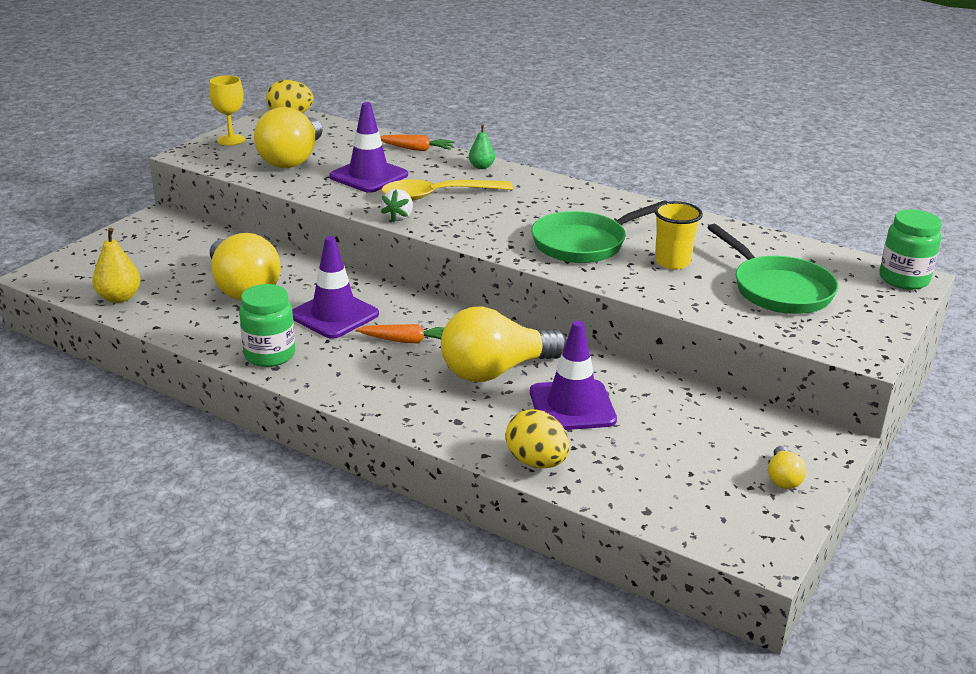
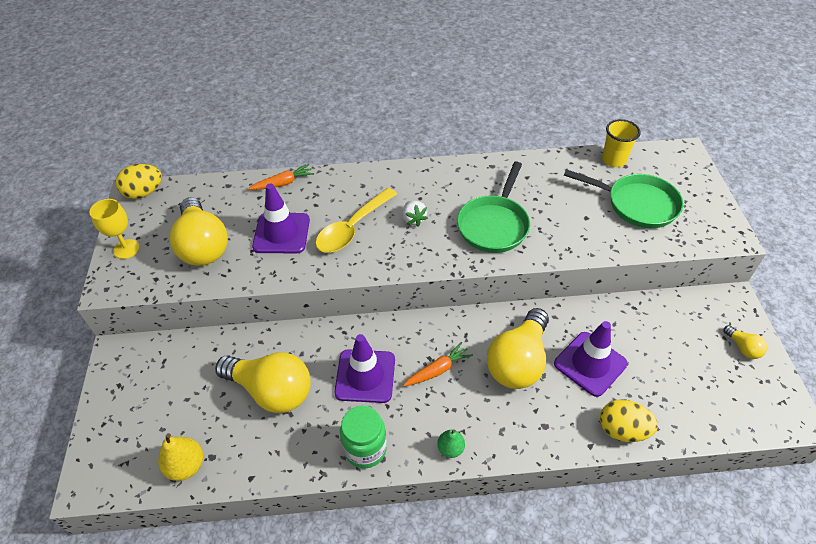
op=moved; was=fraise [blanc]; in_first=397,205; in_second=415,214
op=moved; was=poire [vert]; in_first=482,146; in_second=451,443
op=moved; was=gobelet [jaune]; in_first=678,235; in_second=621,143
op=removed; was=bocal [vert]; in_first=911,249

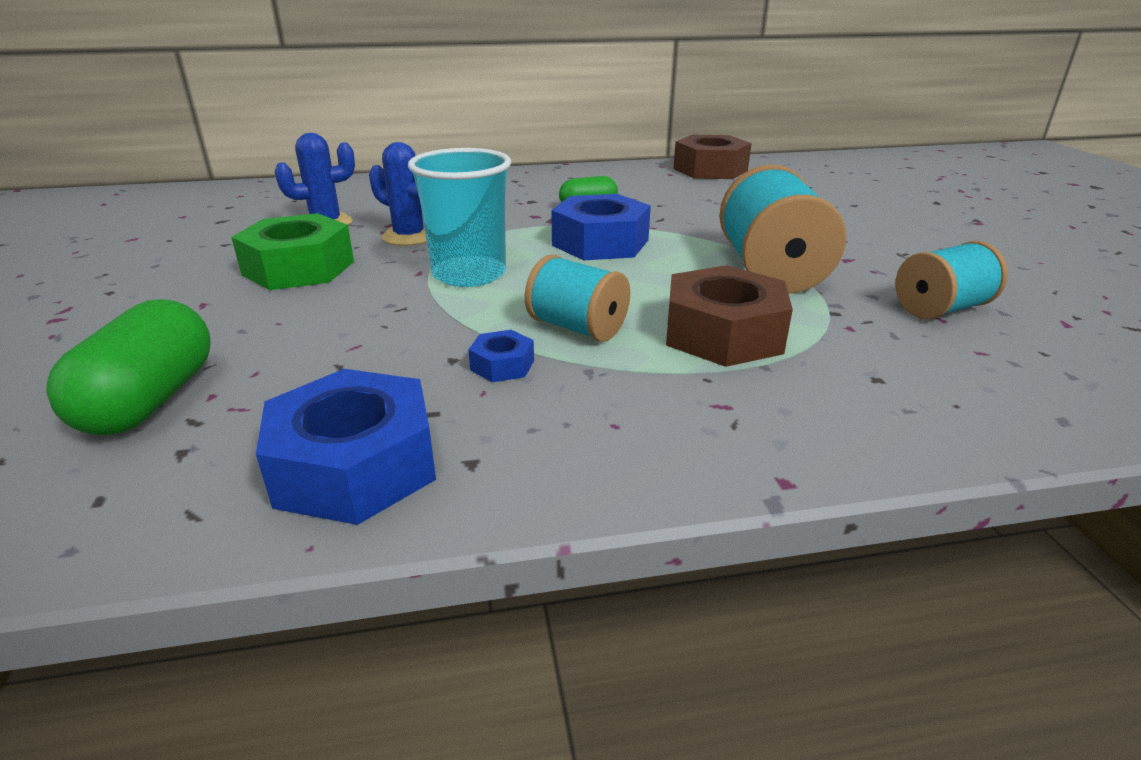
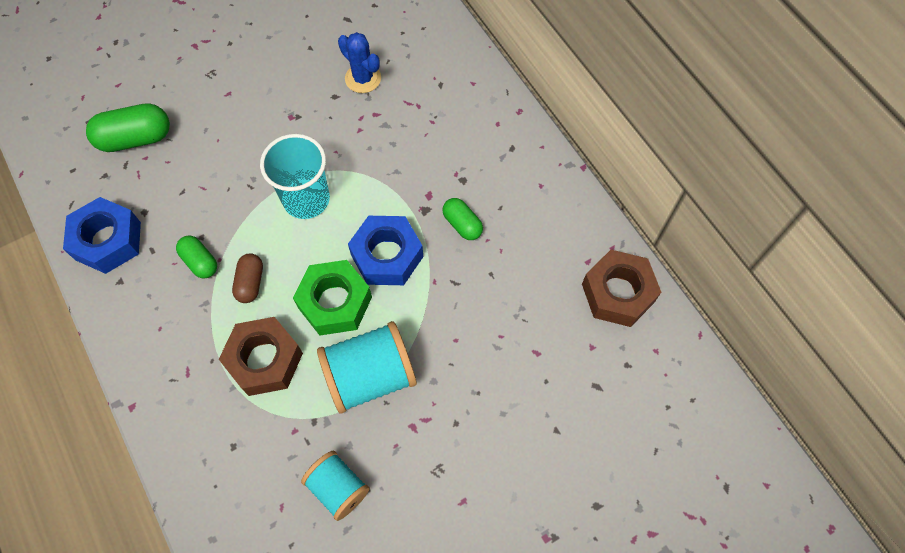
op=replaced; was=écrou [bleu]; now=gélule [vert]; in_first=501,356; in_second=196,257
op=replaced; was=bobine [turquoise]; now=gélule [marron]; in_first=577,298; in_second=247,278
op=moved; was=écrou [vert]; in_first=292,251; in_second=332,298
op=removed; was=cactus [bleu]; in_first=398,194

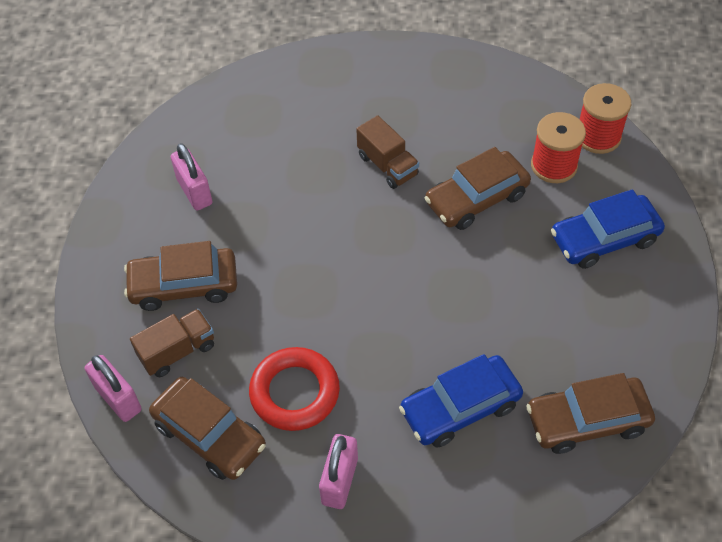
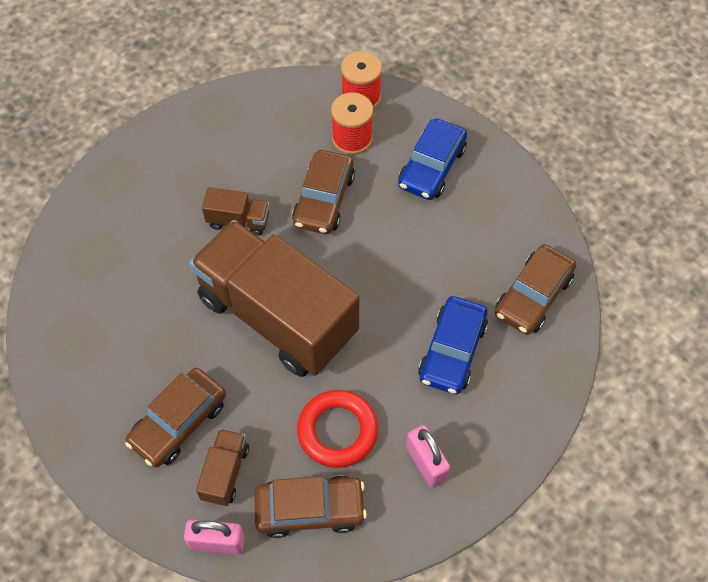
op=added; now=camion [marron]; in_second=274,298
op=removed; was=cadenas [rose]; in_first=192,177

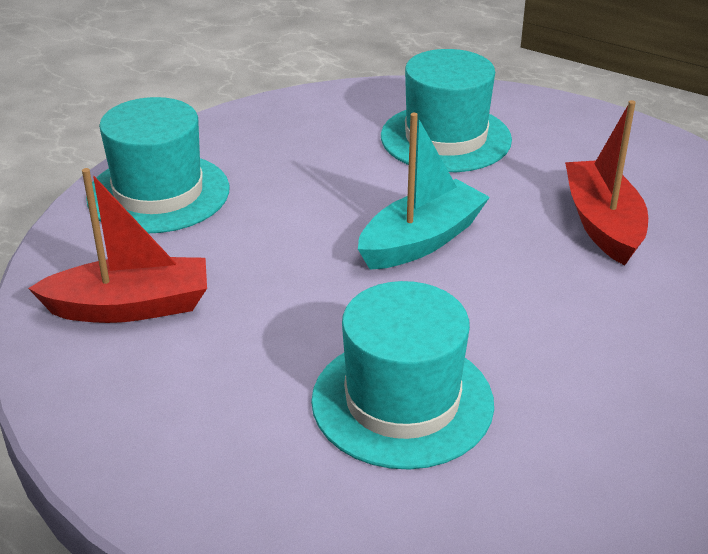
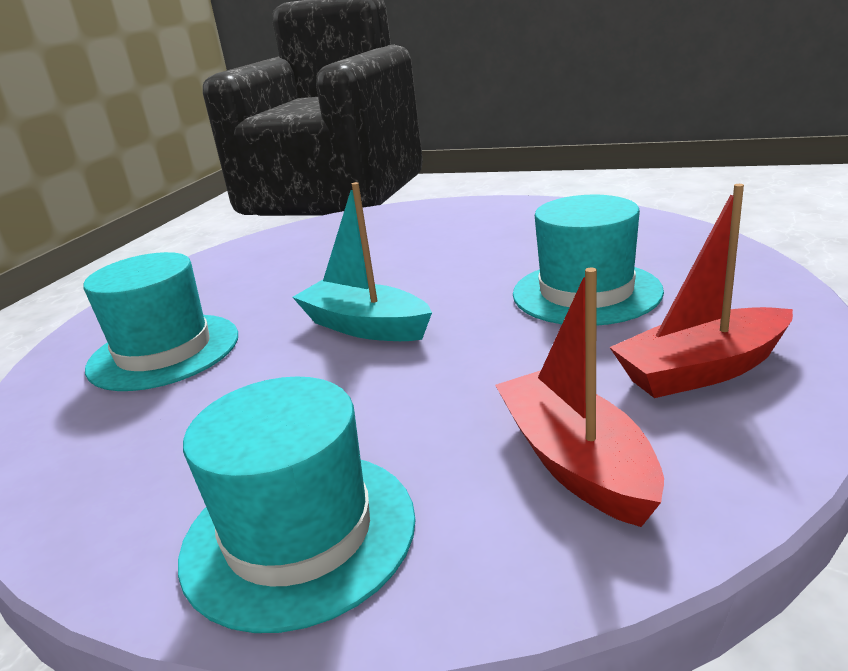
op=moved; was=bateau [rouge]; in_first=606,182; in_second=701,291

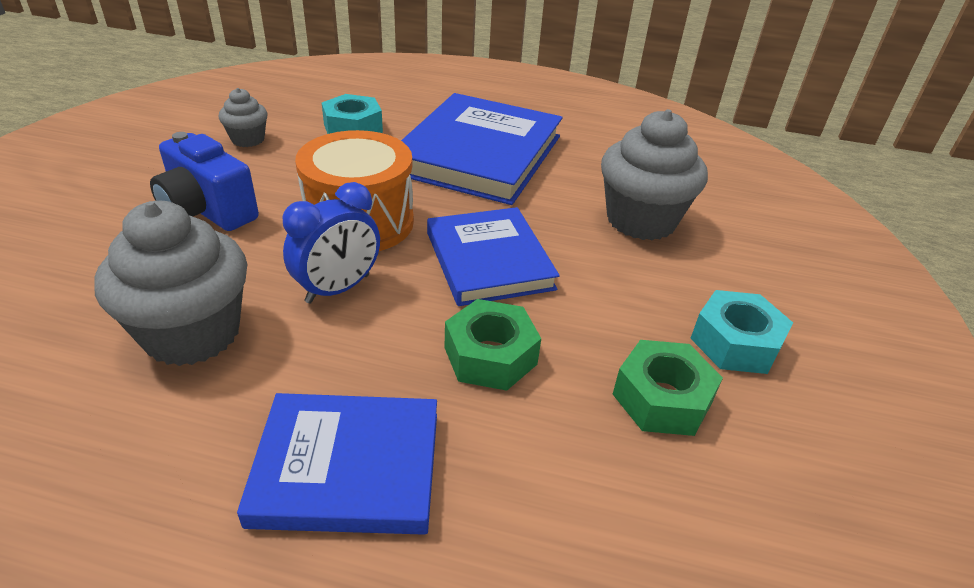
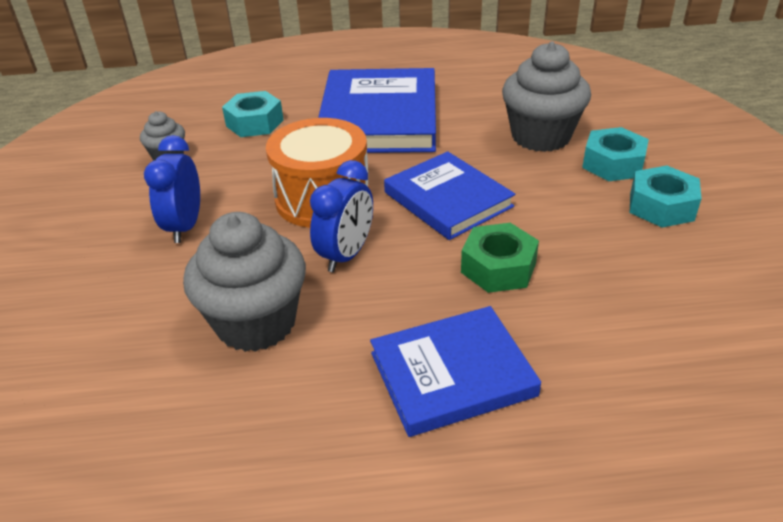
op=replaced; was=appareil photo [bleu]; now=réveil [bleu]; in_first=204,181; in_second=172,189
op=added; now=écrou [turquoise]; in_second=615,154
op=removed; was=écrou [vert]; in_first=668,388

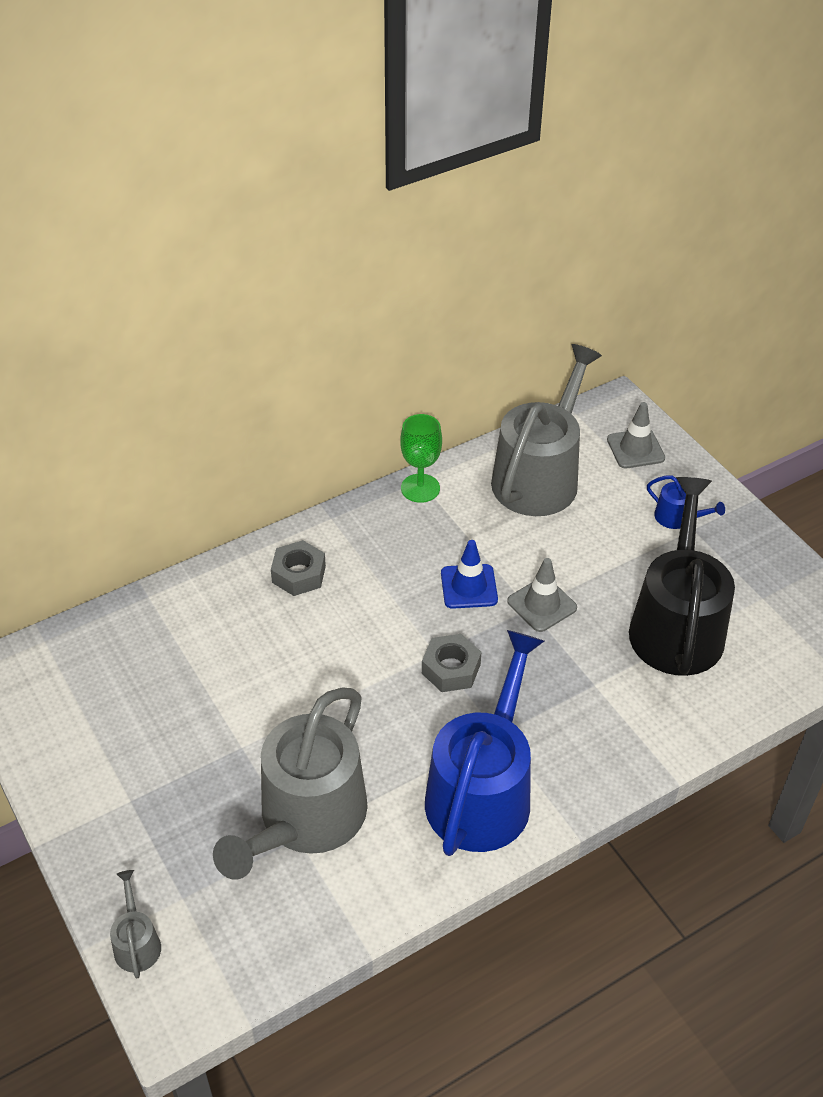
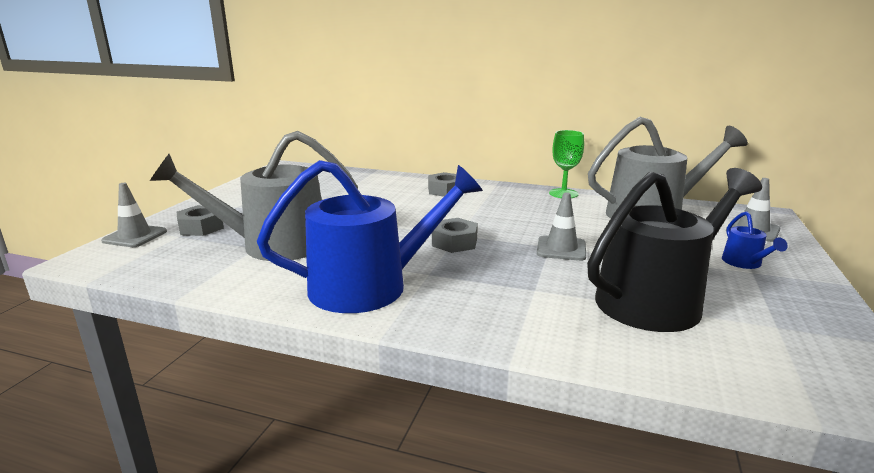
op=replaced; was=arrosoir [gris]; now=cône de chantier [gris]; in_first=135,924; in_second=134,215
op=added; now=écrou [gris]; in_second=200,220
op=removed; was=cône de chantier [bleu]; in_first=469,574

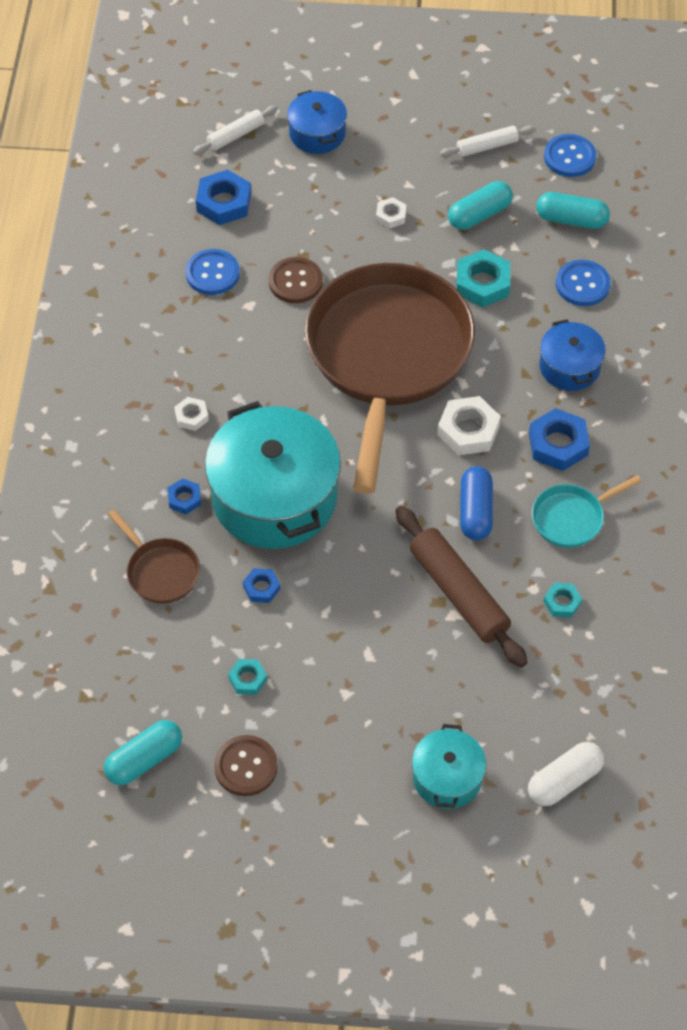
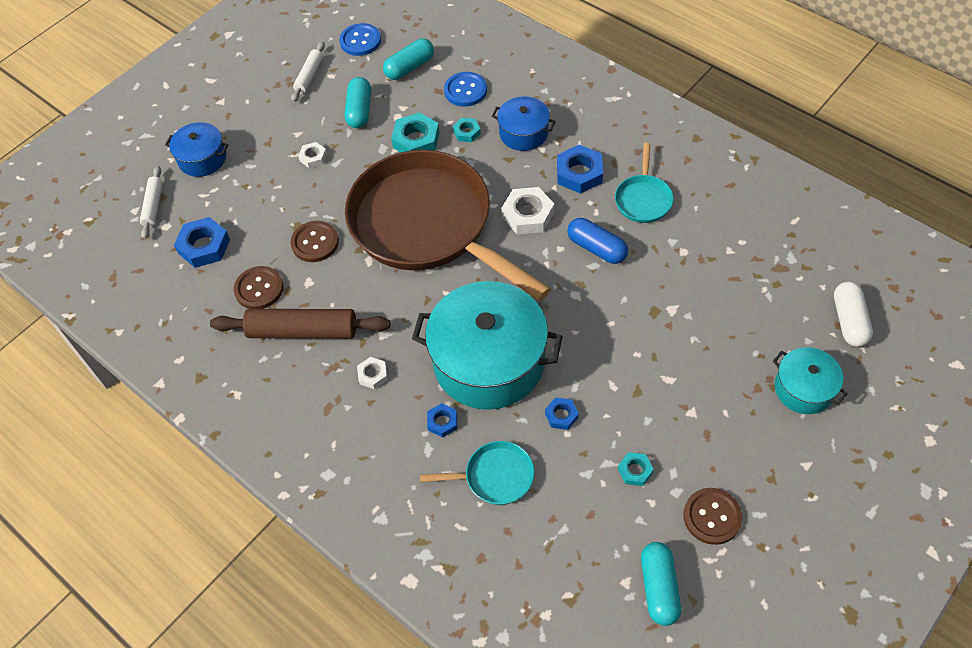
op=moved; was=rouleau à pâtisserie [marron]; in_first=461,586; in_second=300,324
op=recoloured; was=bouton [bleu]; now=bouton [marron]; in_first=213,272; in_second=258,287
op=recoloured; was=poêle [marron]; now=poêle [turquoise]; in_first=154,556; in_second=477,473
op=moved; was=écrou [turquoise]; in_first=562,600; in_second=467,130

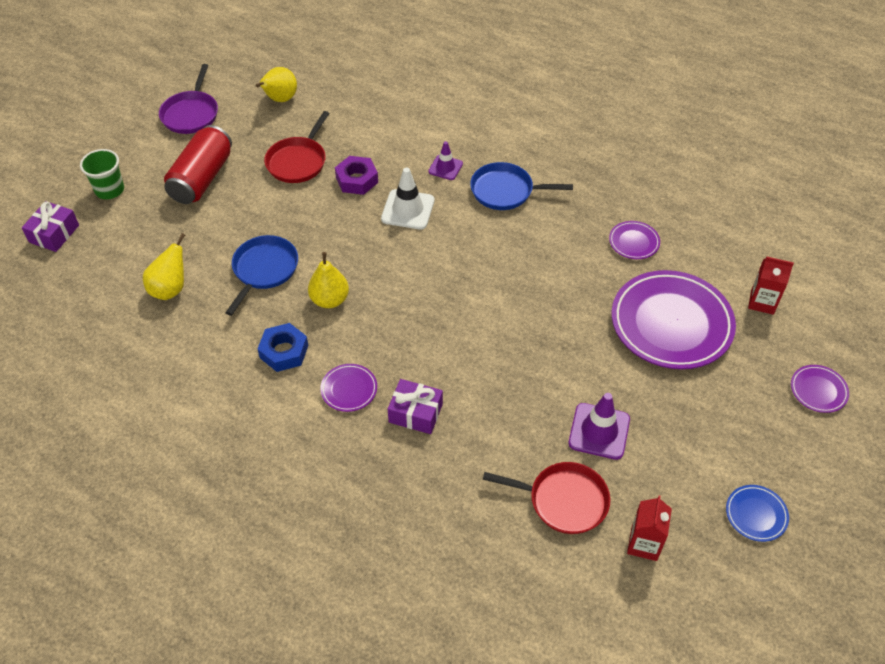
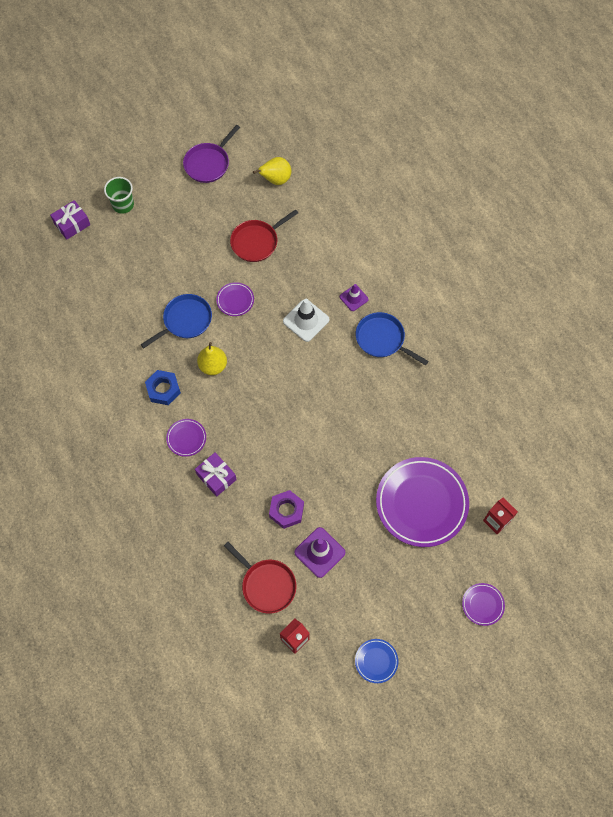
op=moved; was=assiette [violet]; in_first=634,240; in_second=235,299
op=moved; was=écrou [violet]; in_first=356,175; in_second=286,509
op=removed; was=poire [jaune]; in_first=164,266
op=removed; was=canette [rouge]; in_first=198,164

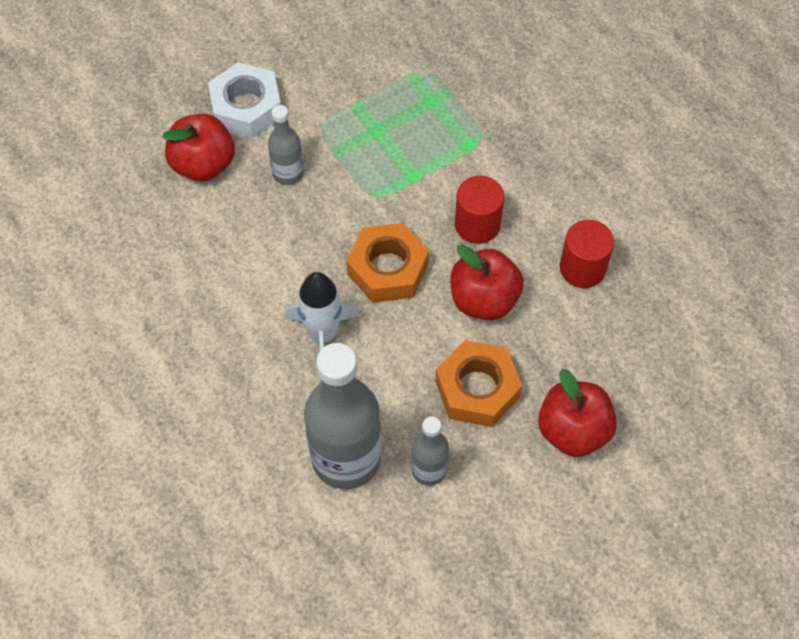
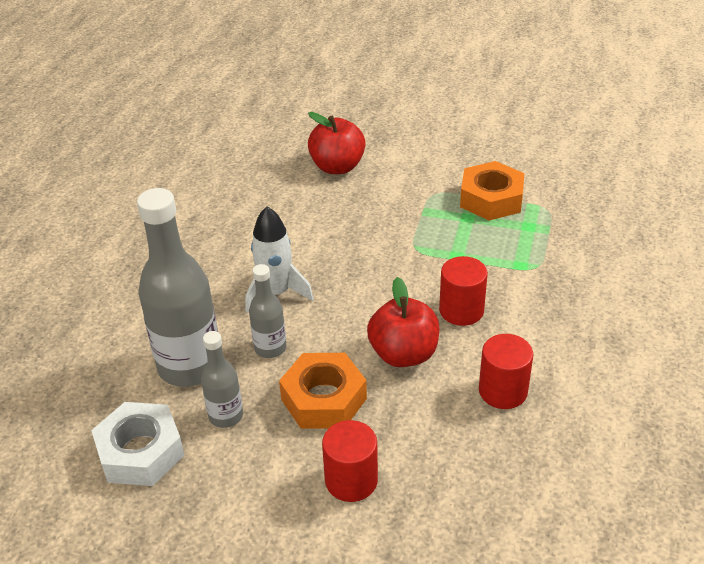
op=moved; was=écrou [blanc]; in_first=244,100; in_second=138,444
op=moved; was=bouteille [gris]; in_first=286,145; in_second=268,311
op=replaced; was=pomme [rouge]; now=cylindre [rouge]; in_first=577,413; in_second=350,461
op=moved; was=écrou [orange]; in_first=387,263; in_second=492,190

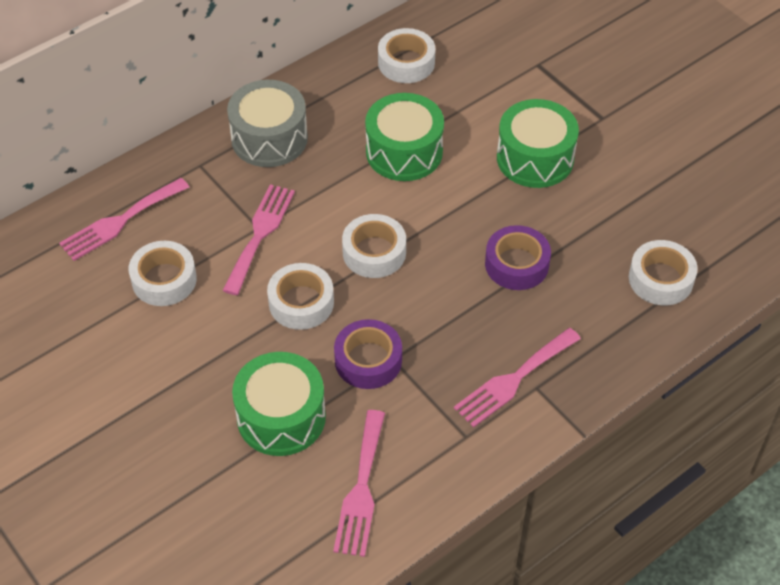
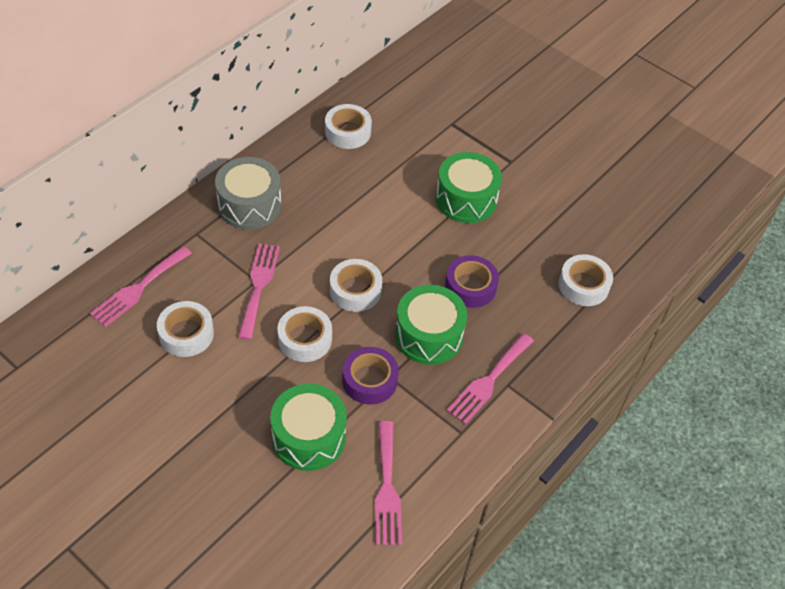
op=moved; was=tambour [vert]; in_first=404,137; in_second=431,325

